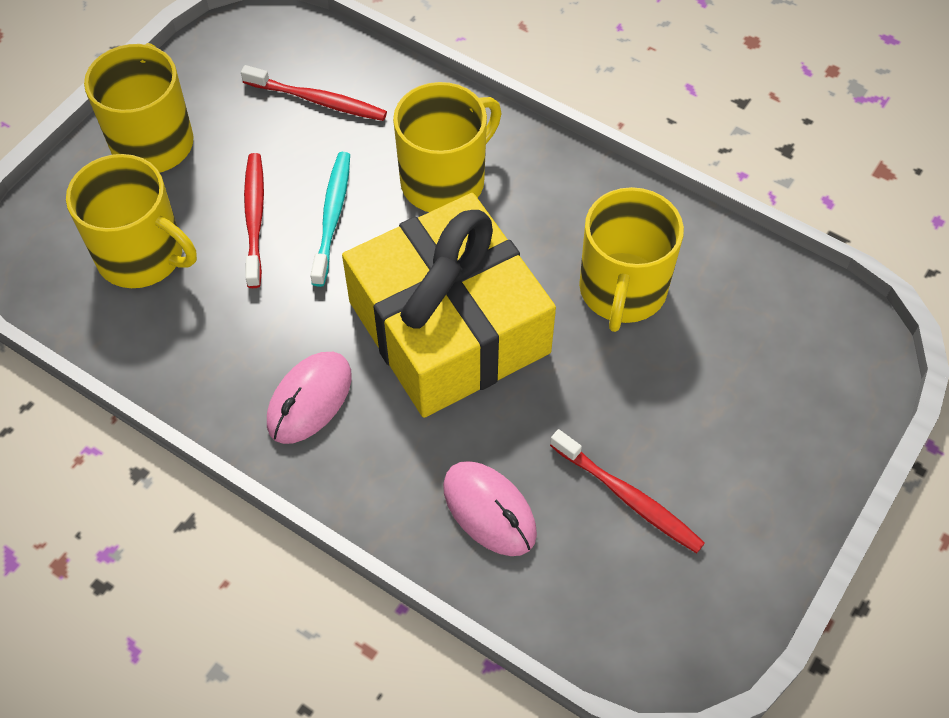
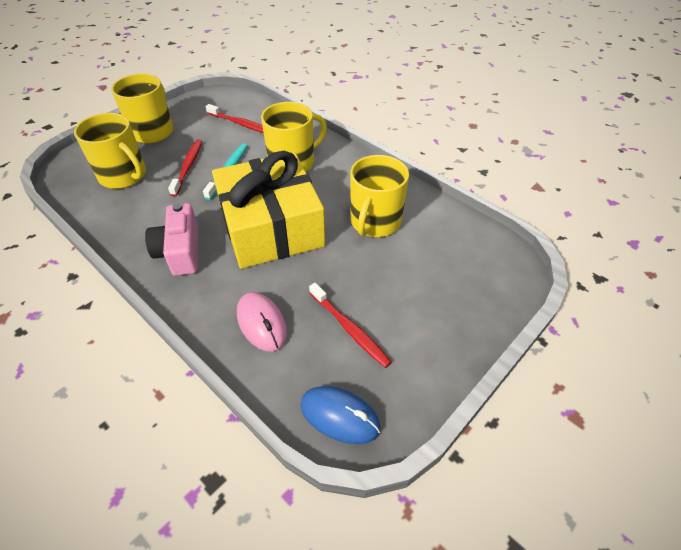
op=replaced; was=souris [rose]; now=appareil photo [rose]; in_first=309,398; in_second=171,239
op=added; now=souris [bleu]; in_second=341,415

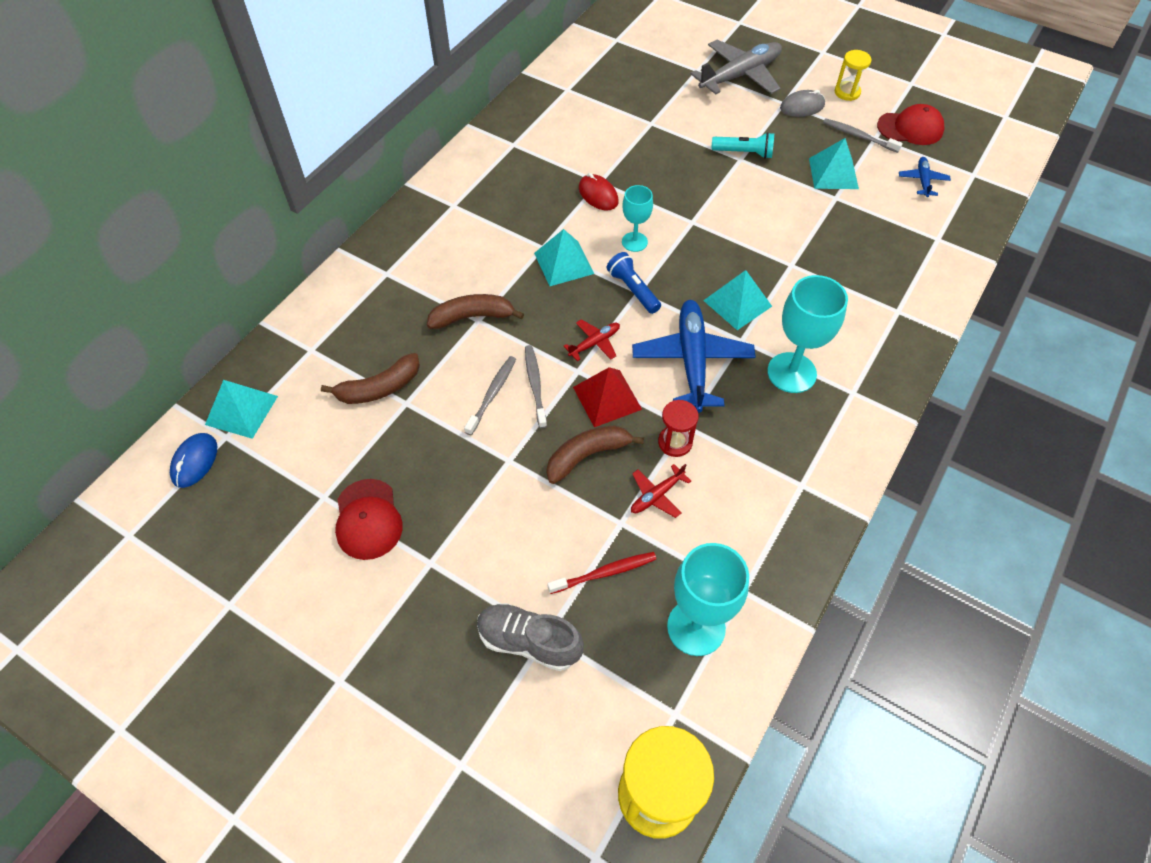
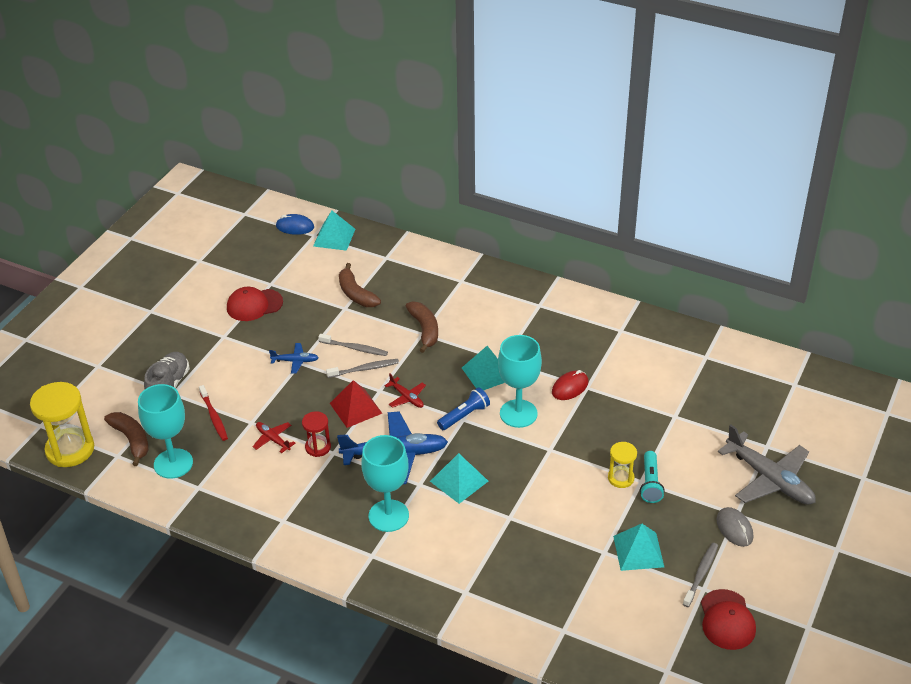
op=moved; was=banane [marron]; in_first=595,454; in_second=126,439
op=moved; was=avion [bleu]; in_first=925,177; in_second=294,358
op=resized; was=verre à pied [turquoise]; in_first=637,218; in_second=520,381; ratio=1.69
op=moved; was=sablier [jaune]; in_first=853,75; in_second=622,465

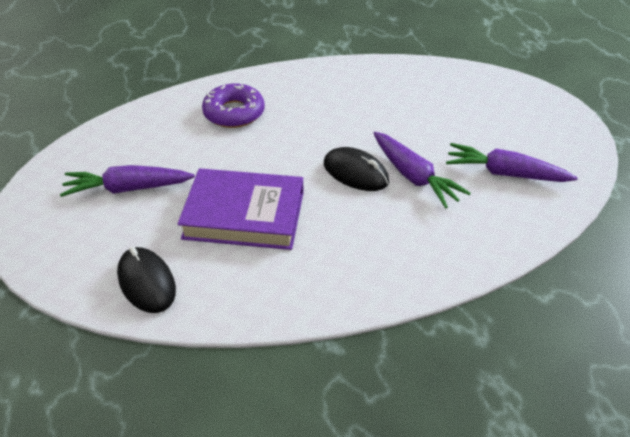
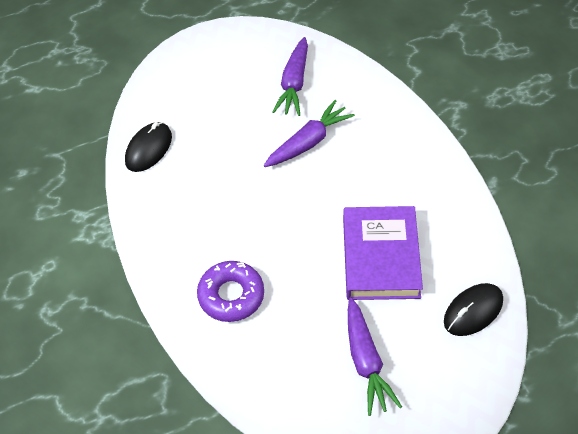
op=moved; was=souris [noir]; in_first=356,169; in_second=148,147

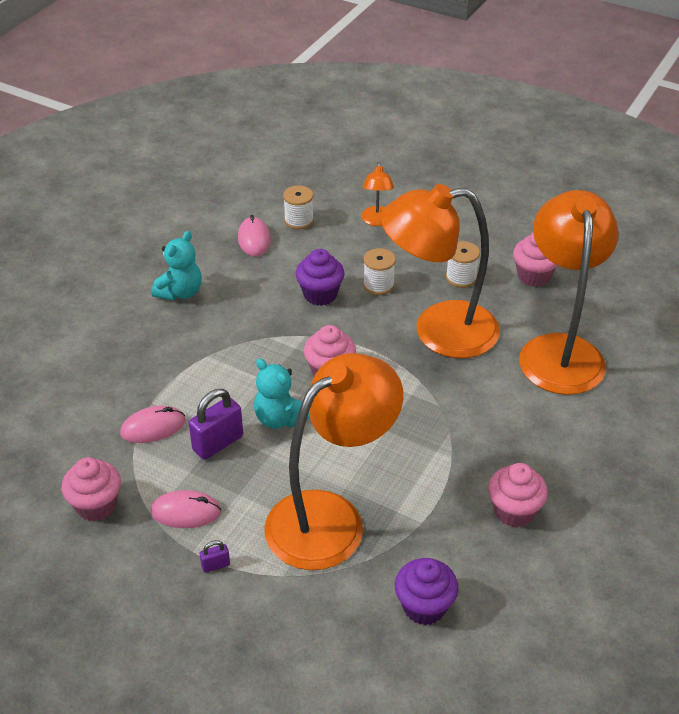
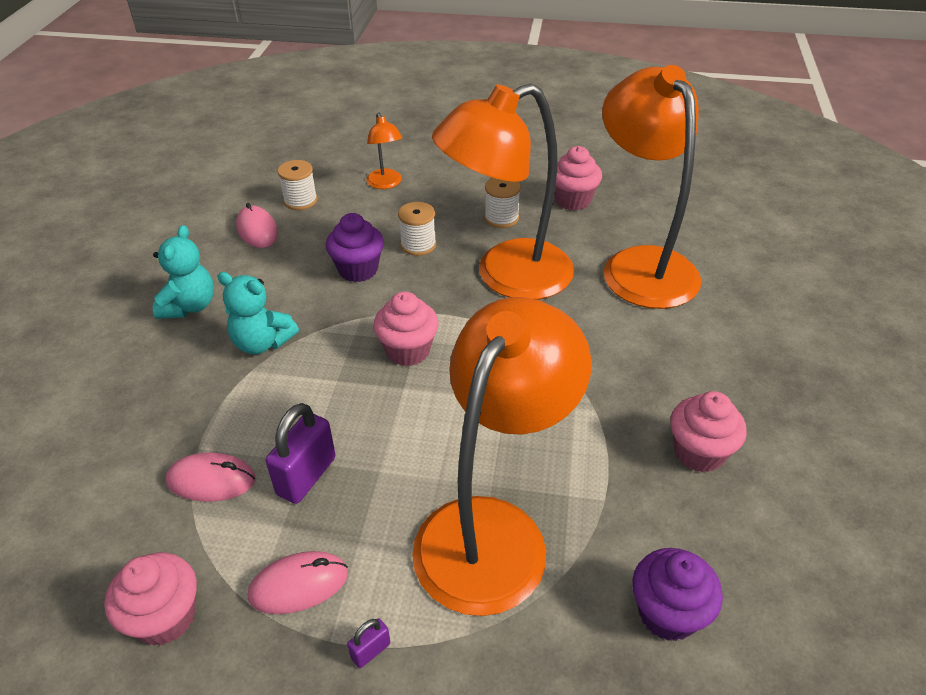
op=turned; was=souris [rose]; in_first=152,424; in_second=211,477; clockwise=45
op=moved; was=ours en peluche [turquoise]; in_first=282,393; in_second=258,313

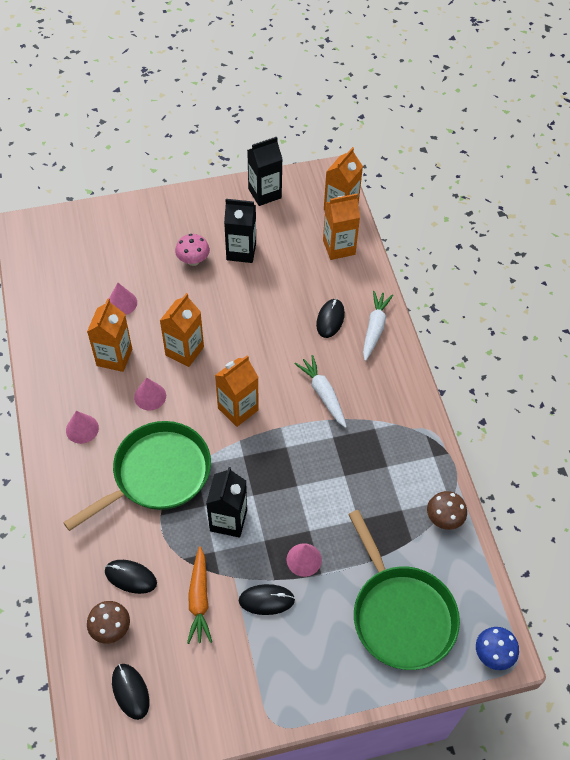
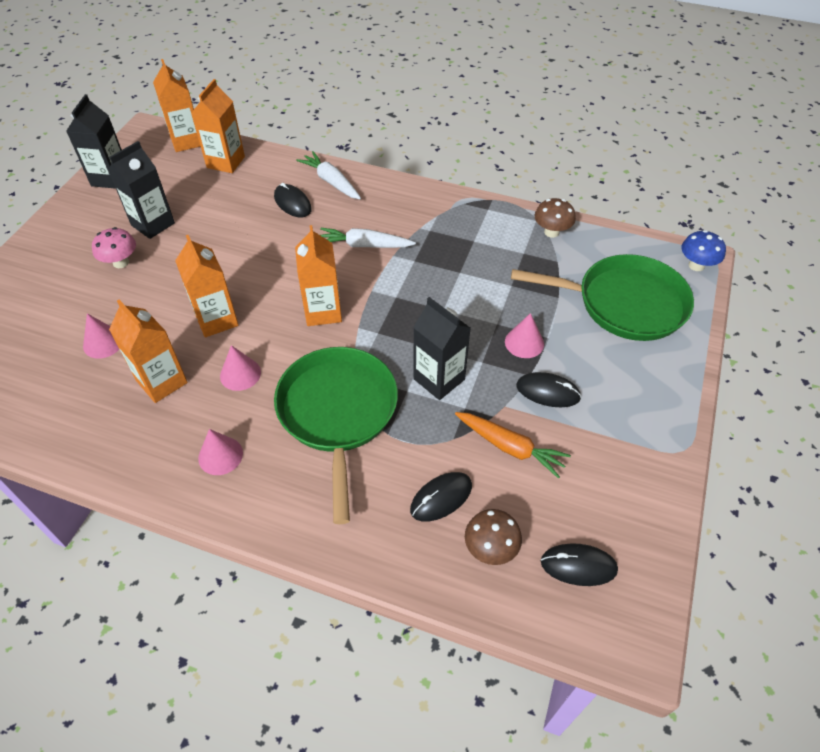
op=turned; was=souris [noir]; in_first=267,599; in_second=548,389; clockwise=75

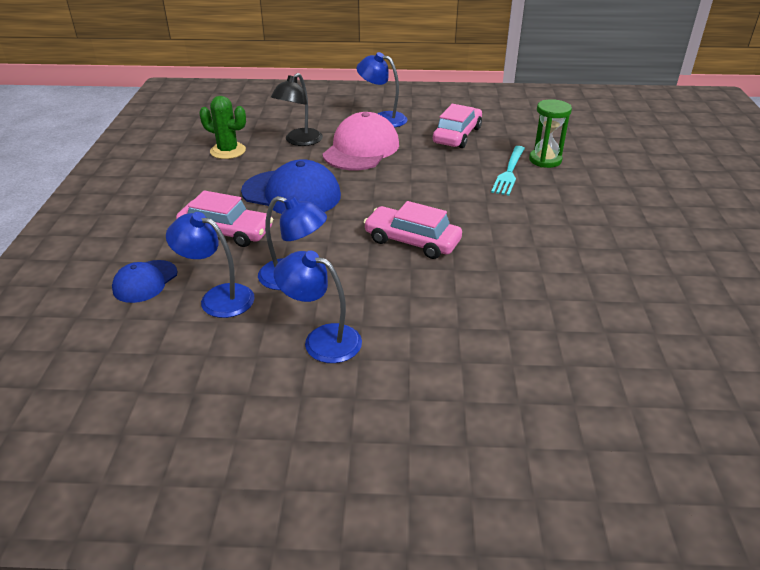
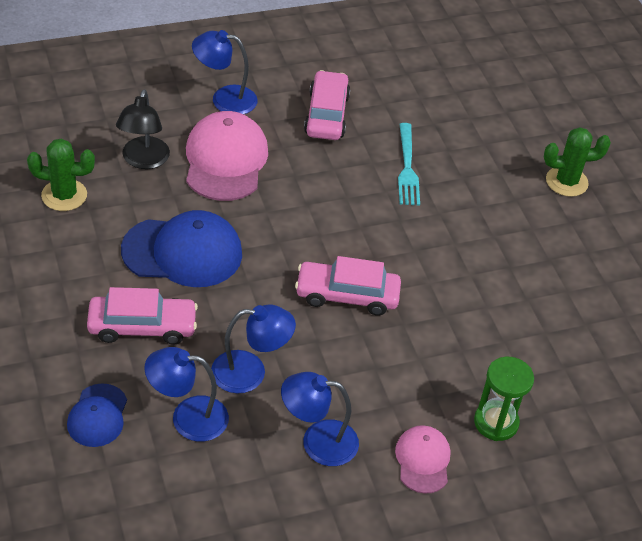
op=added; now=casquette [rose]; in_second=423,459
op=moved; was=sablier [vert]; in_first=550,133; in_second=504,399
op=added; now=cactus [vert]; in_second=577,162

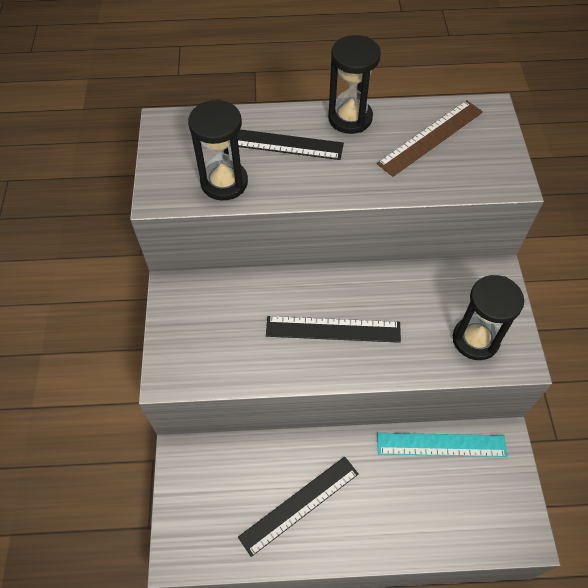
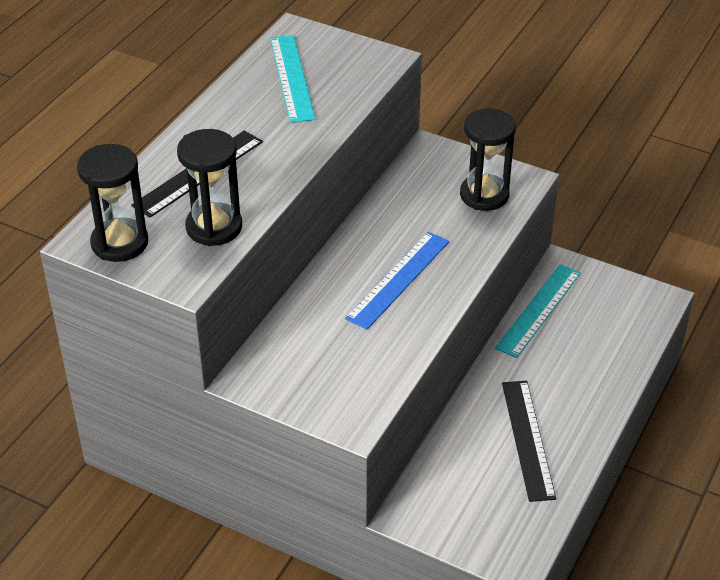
op=moved; was=sablier [noir]; in_first=354,84; in_second=112,203
op=recoloured; was=règle [marron]; now=règle [turquoise]; in_first=430,138; in_second=292,79
op=recoloured; was=règle [noir]; now=règle [bleu]; in_first=333,329; in_second=397,281

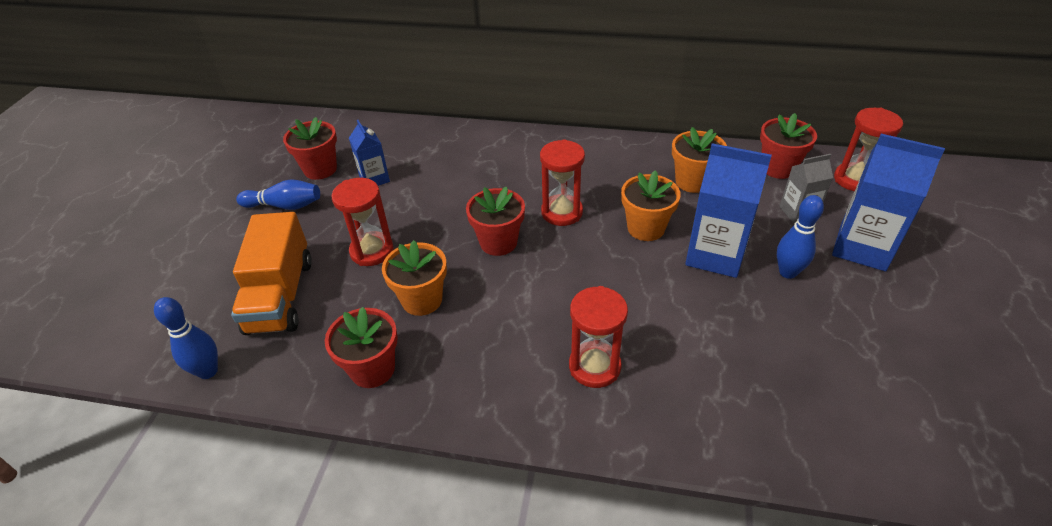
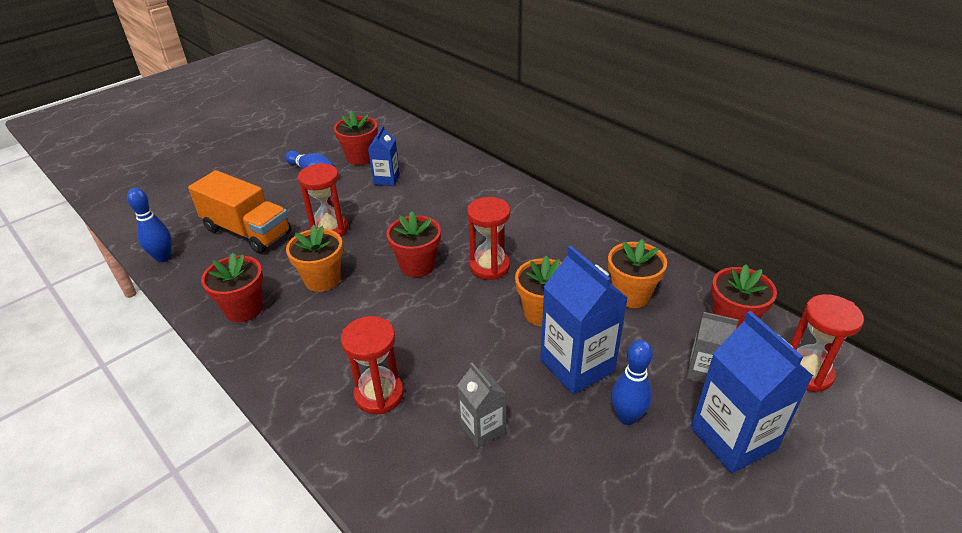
op=turned; was=camion [orange]; in_first=271,273; in_second=239,211; clockwise=-90
op=added; now=brique de lait [gris]; in_second=481,405

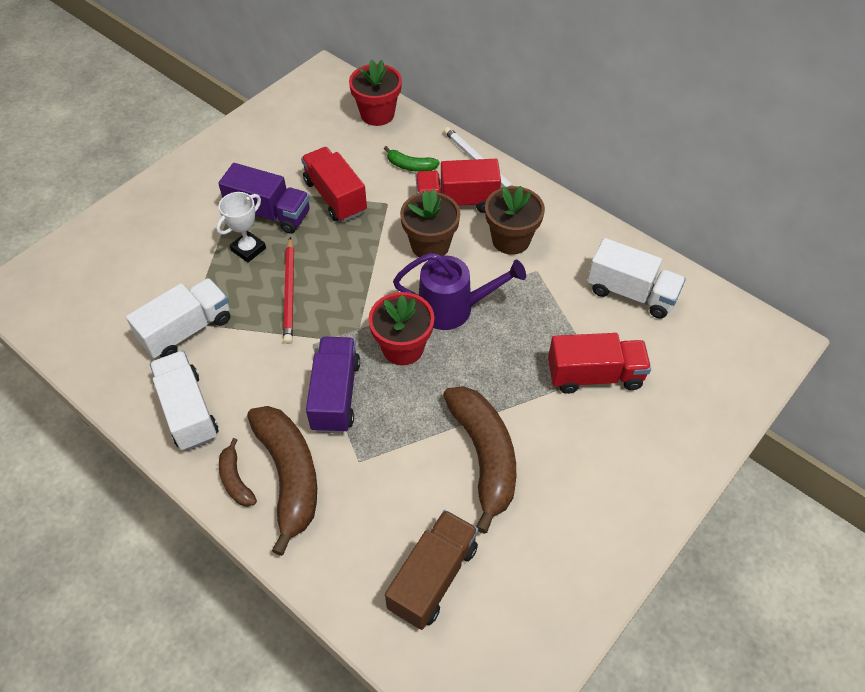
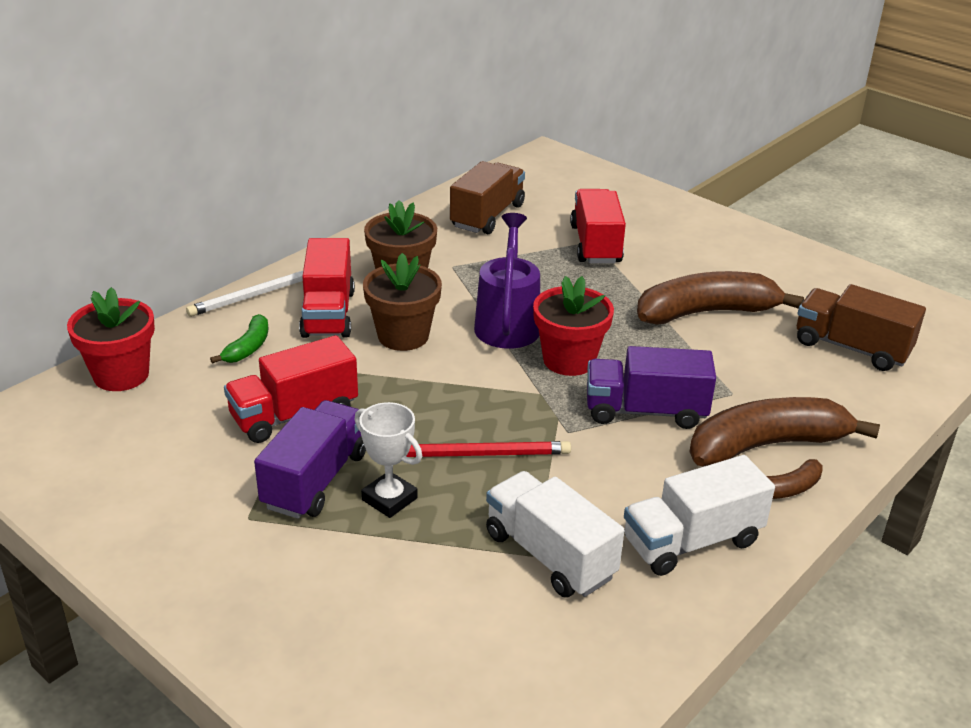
op=recoloured; was=camion [blanc]; now=camion [marron]; in_first=636,278; in_second=487,197

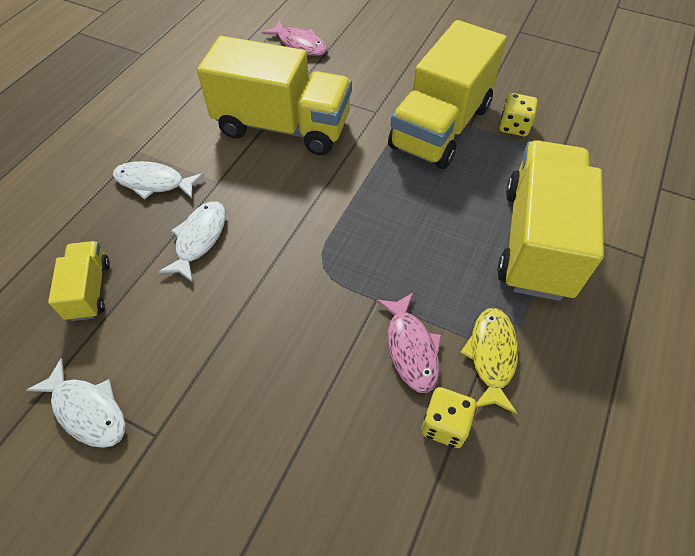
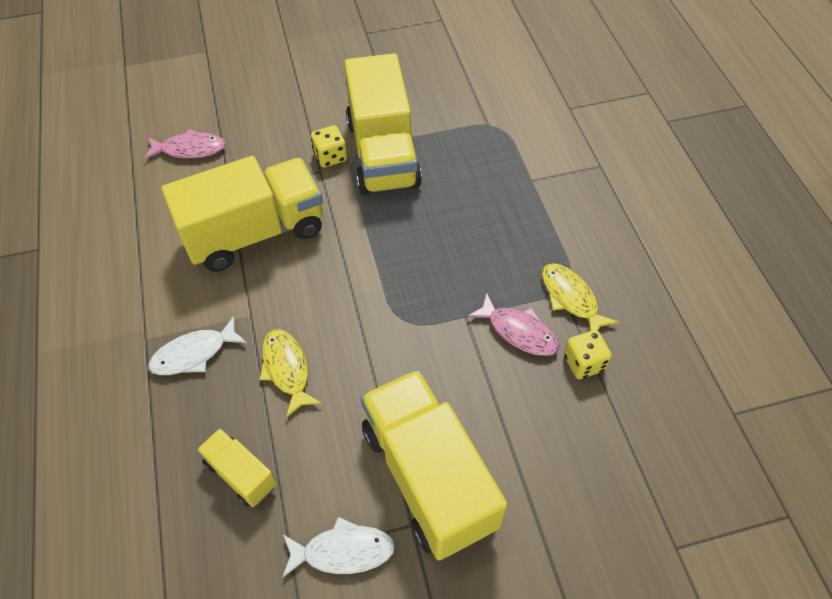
op=recoloured; was=poisson [blanc]; now=poisson [jaune]; in_first=192,241; in_second=290,373
op=moved; was=dé [jaune]; in_first=518,114; in_second=329,146
op=moved; was=camion [jaune]; in_first=551,220; in_second=433,464

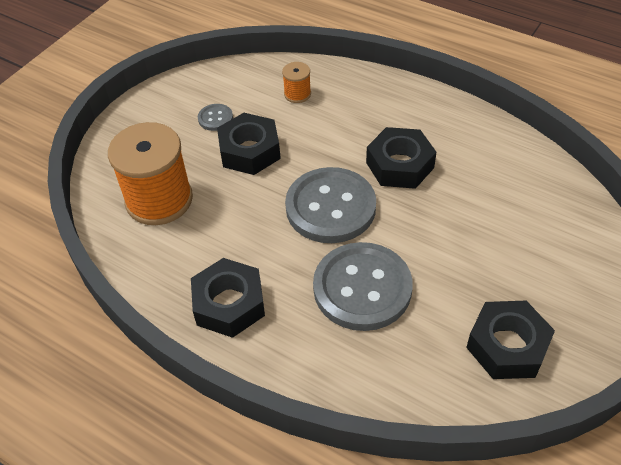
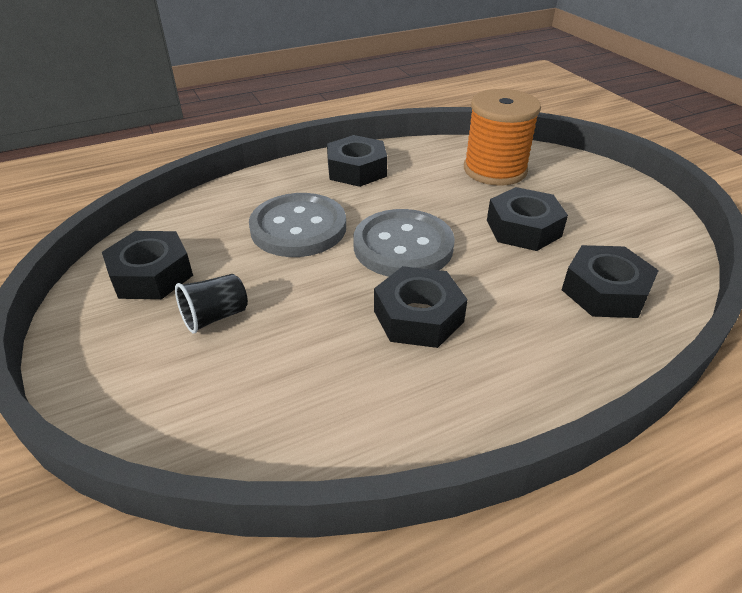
op=added; now=gobelet [noir]; in_second=211,303
op=replaced; was=bobine [orange]; now=écrou [noir]; in_first=296,82; in_second=610,281
op=removed; was=bouton [gris]; in_first=215,117

